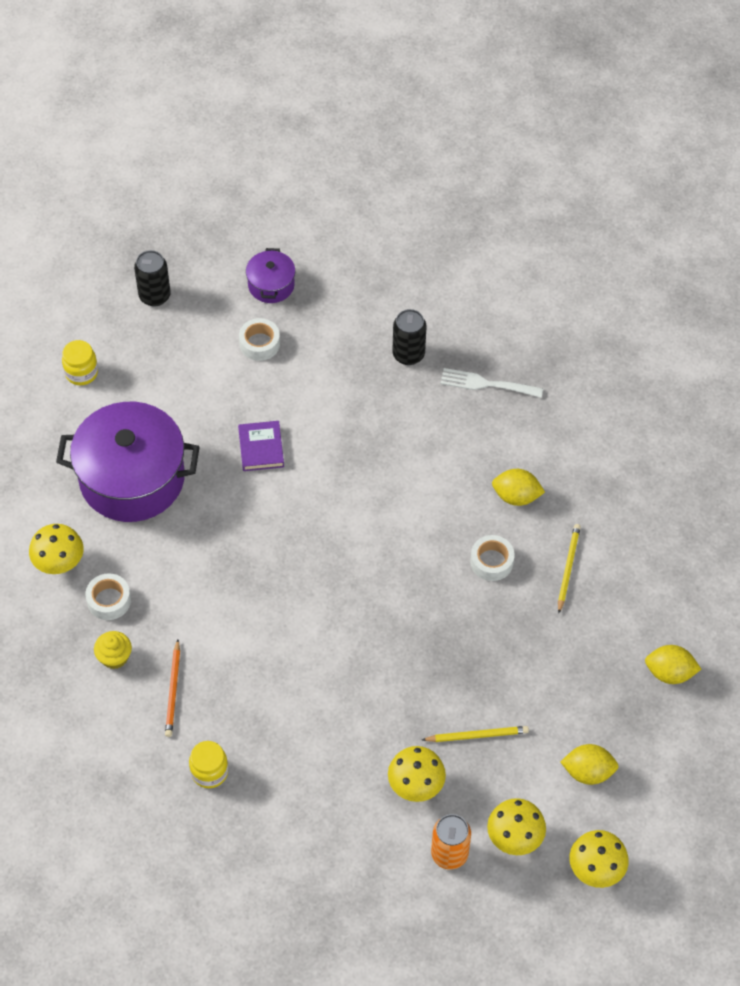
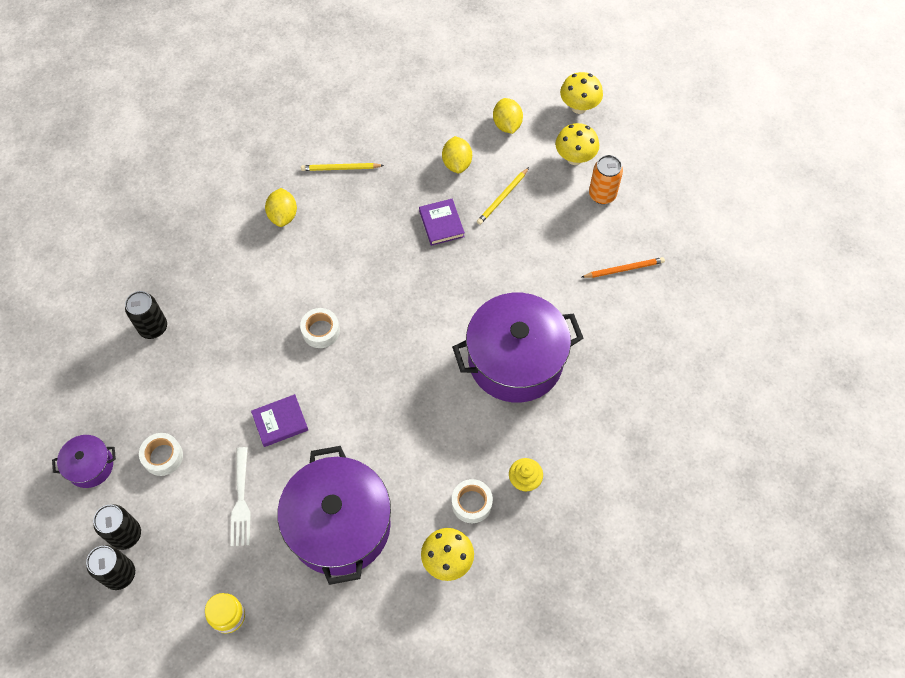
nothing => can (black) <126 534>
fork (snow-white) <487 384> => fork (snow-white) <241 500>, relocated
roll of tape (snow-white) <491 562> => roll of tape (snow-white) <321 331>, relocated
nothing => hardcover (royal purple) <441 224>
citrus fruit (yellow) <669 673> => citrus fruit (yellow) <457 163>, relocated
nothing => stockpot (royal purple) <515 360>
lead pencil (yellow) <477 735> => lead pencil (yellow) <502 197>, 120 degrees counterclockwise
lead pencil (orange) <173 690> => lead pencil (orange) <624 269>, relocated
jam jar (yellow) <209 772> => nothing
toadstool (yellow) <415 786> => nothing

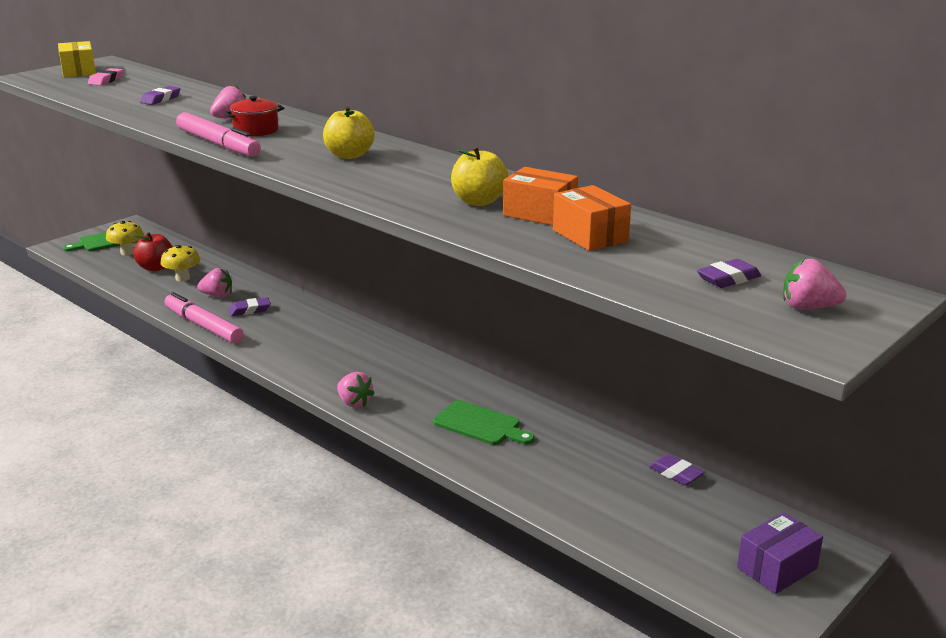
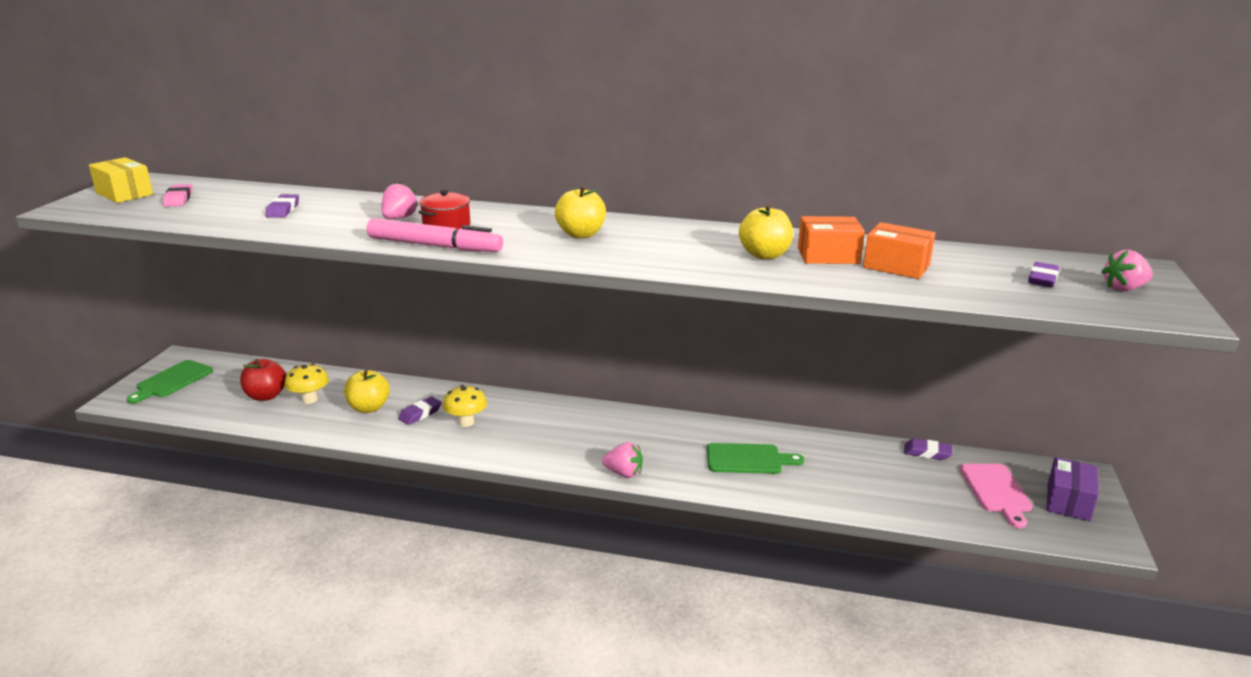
berry (pink) <217 295> => apple (yellow) <369 408>
toadstool (yellow) <127 252> => toadstool (yellow) <466 422>, relocated
nothing => bread board (pink) <996 491>
felt pen (pink) <203 326> => nothing

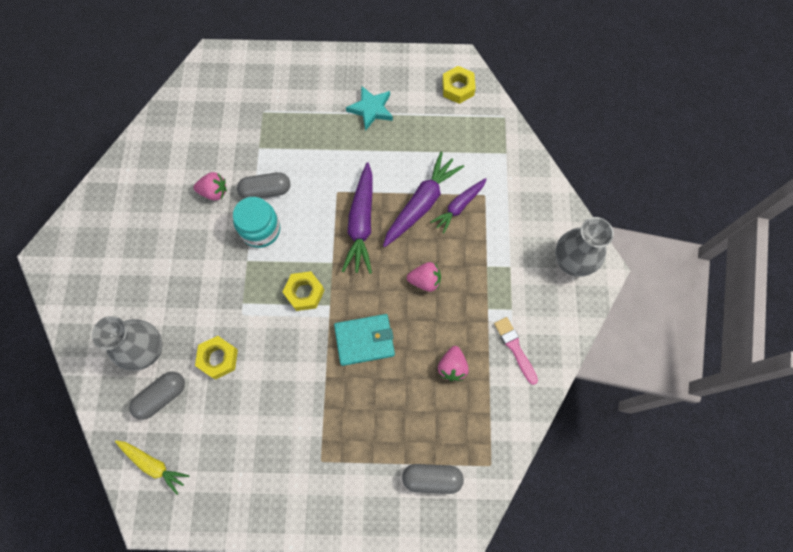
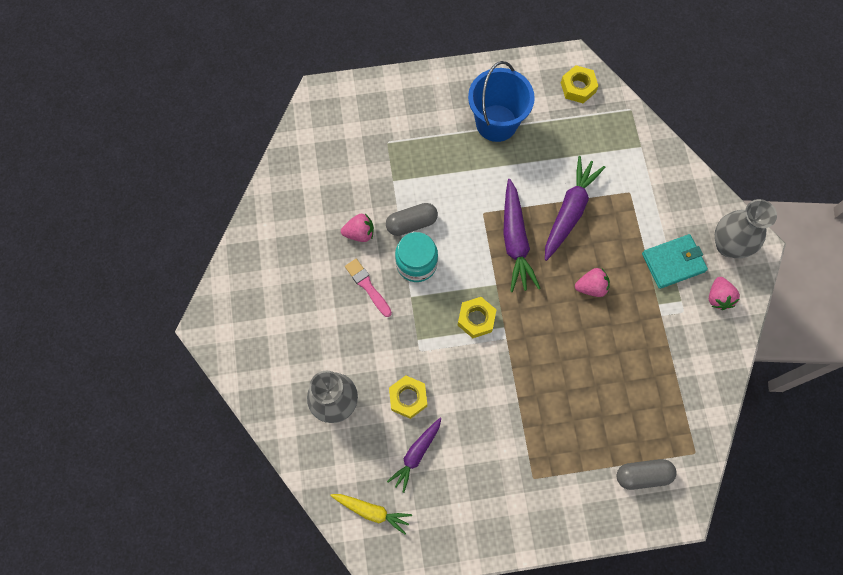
brush (pink) <515 348> => brush (pink) <367 286>, relocated
carrot (royal purple) <458 207> => carrot (royal purple) <416 455>, relocated
five-pointed star (aqua) <371 109> => pail (royal blue) <496 123>
card wallet (aqua) <364 340> => card wallet (aqua) <673 262>, relocated
berry (pink) <452 367> => berry (pink) <718 297>, relocated
pill shape (gray) <162 396> => nothing

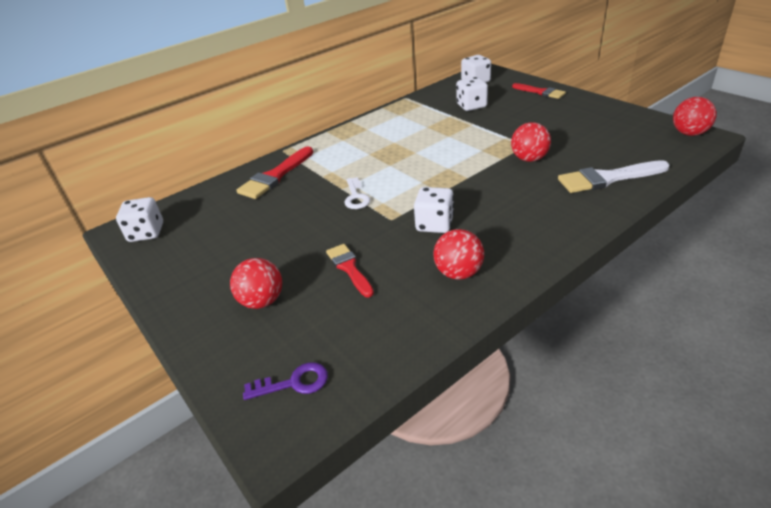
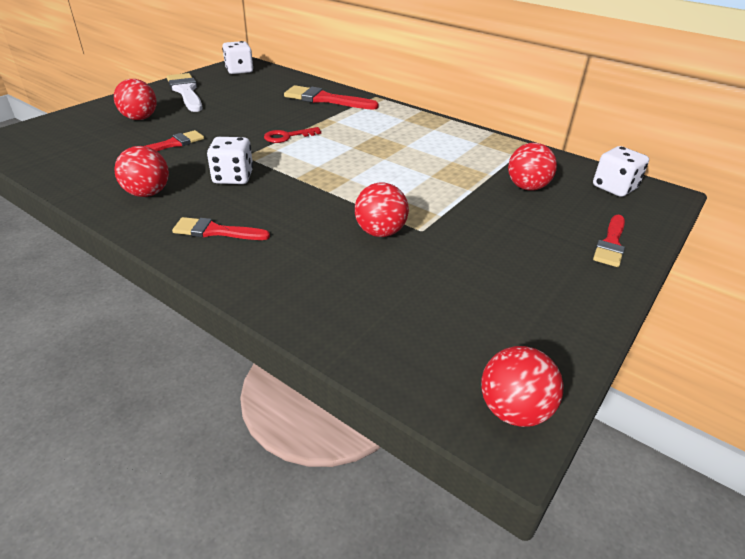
brush (snow-white) <607 178> => brush (snow-white) <186 91>, relocated
nothing => brush (red) <216 231>
door key (snow-white) <356 197> => door key (red) <287 136>
game die (snow-white) <471 106> => sphere (red) <527 187>
door key (royal purple) <293 383> => nothing

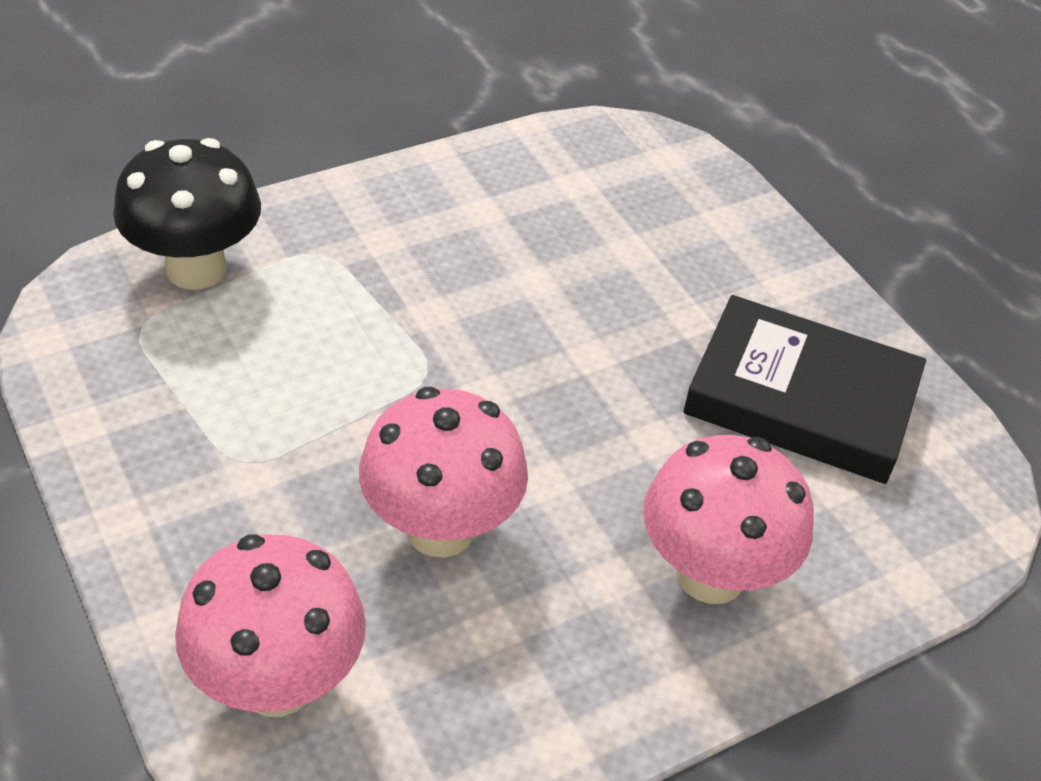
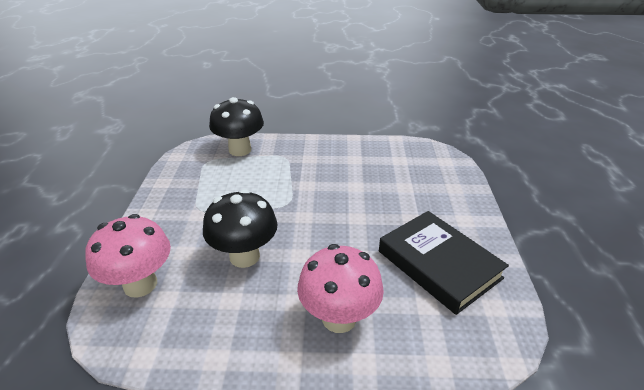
toadstool (pink) <440 529> => toadstool (black) <244 256>

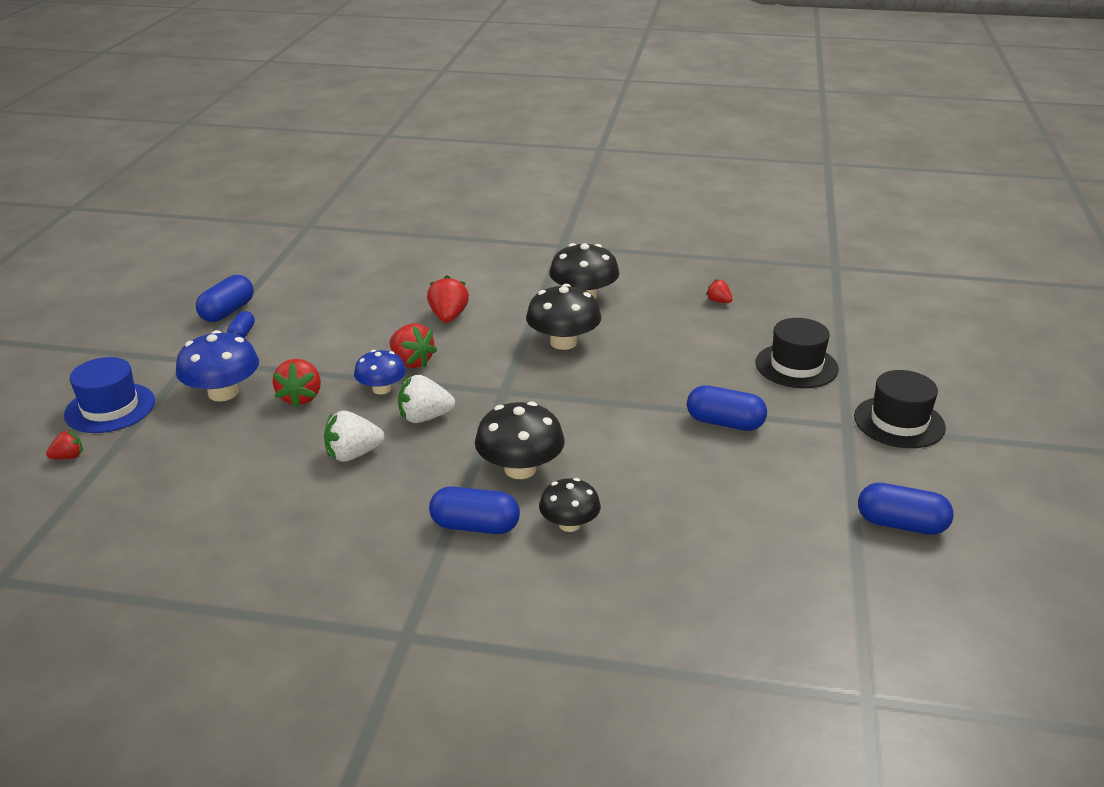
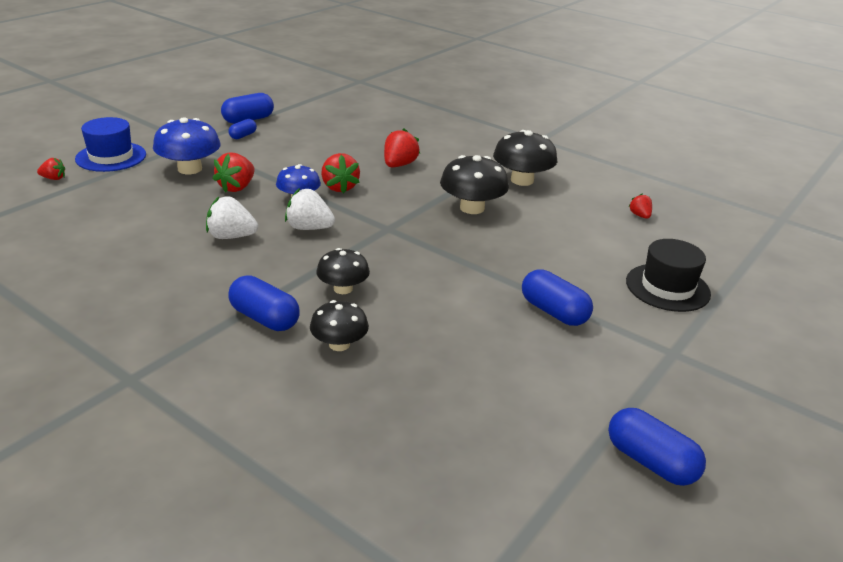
toadstool (black) <520 469> => toadstool (black) <343 288>, x0.65
top hat (black) <899 422> => nothing

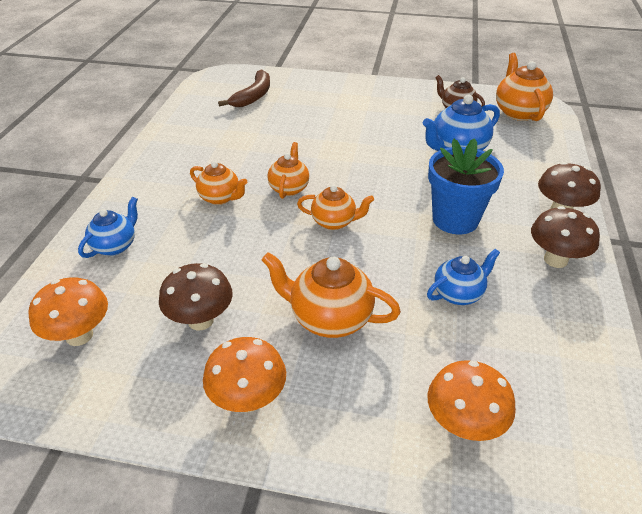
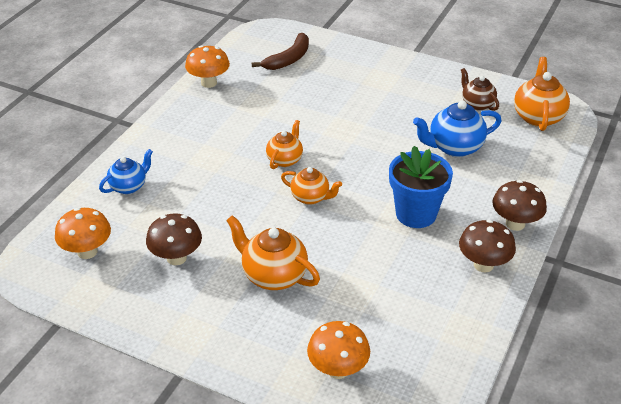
toadstool (orange) <248 399> => toadstool (orange) <209 83>, relocated
tea pot (orange) <220 198> => nothing
tea pot (royal blue) <458 294> => nothing

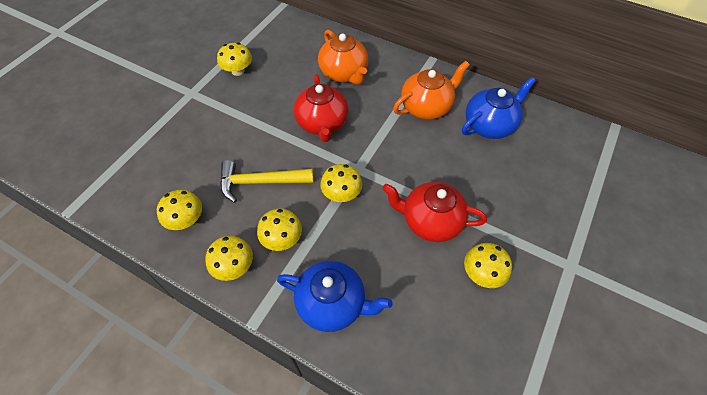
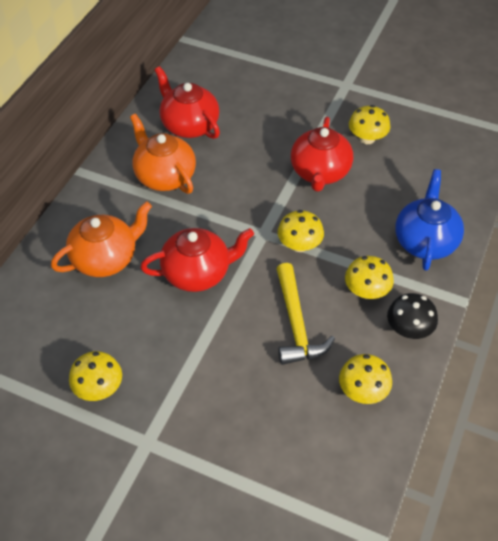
tea pot (royal blue) <489 125> => tea pot (red) <189 125>
toadstool (yellow) <234 266> => toadstool (black) <409 329>

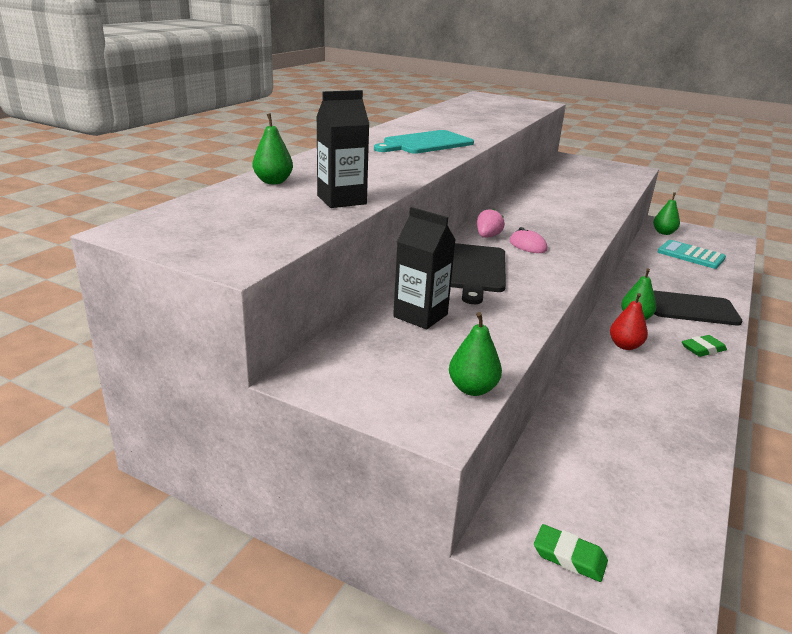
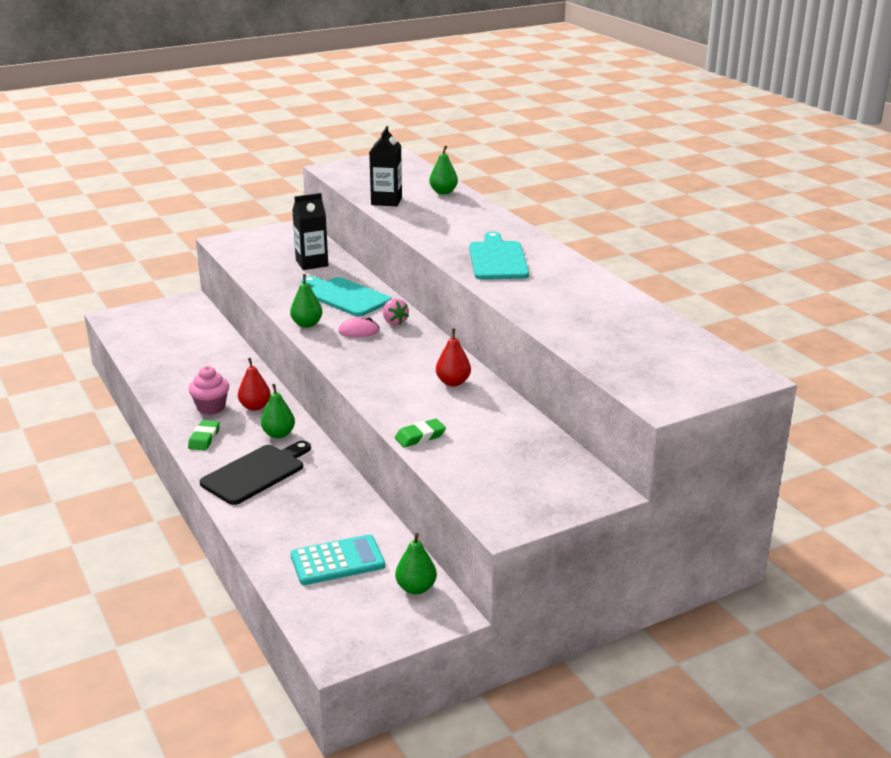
nothing => muffin (pink) <211 407>
toy pear (green) <472 389> => toy pear (green) <307 324>, relocated
bread board (black) <474 270> => bread board (aqua) <345 296>
eraser (green) <569 557> => eraser (green) <420 437>, relocated
nothing => toy pear (red) <453 382>

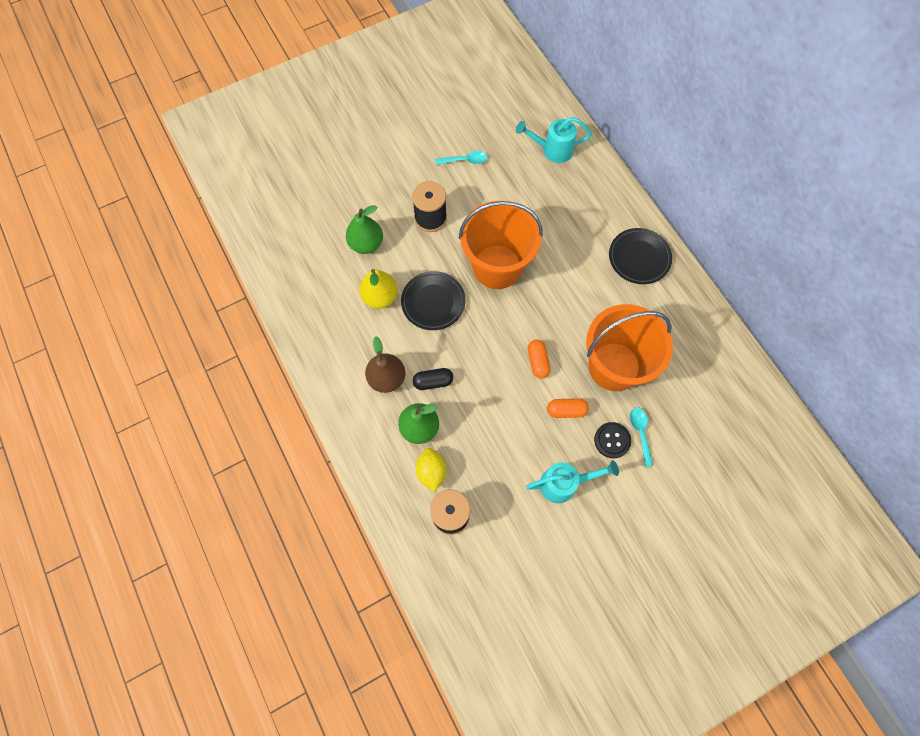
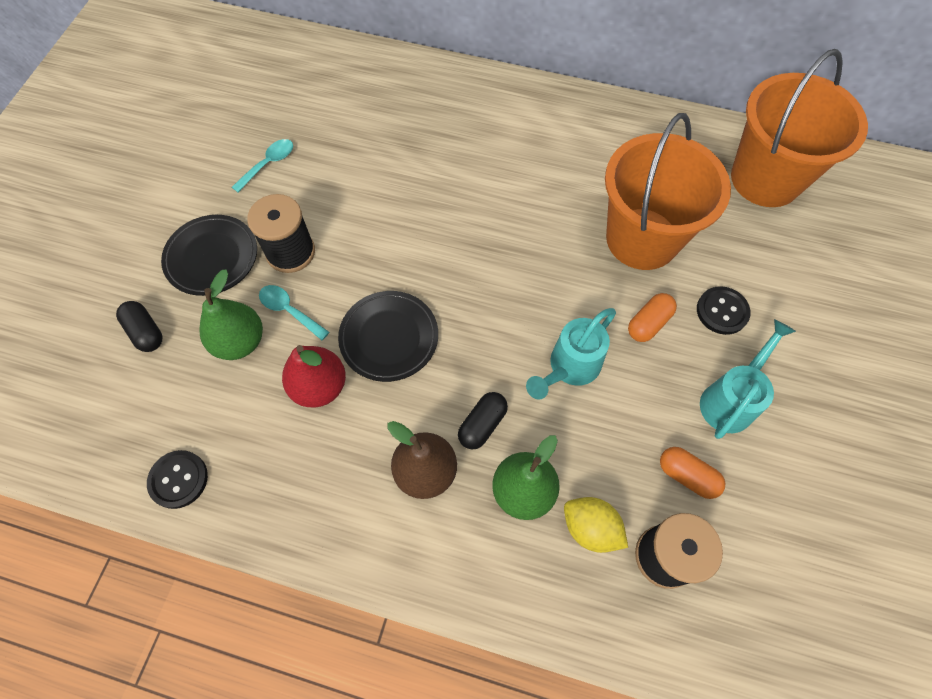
nothing => pill shape (black) <145 332>
nothing => sewing button (black) <178 479>
plate (black) <639 258> => plate (black) <212 258>, relocated
tablespoon (aqua) <640 433> => tablespoon (aqua) <289 311>, relocated
toy pear (yellow) <380 297> => toy pear (red) <319 386>
sprinkling can (aqua) <552 150> => sprinkling can (aqua) <569 368>, relocated
pill shape (orange) <538 362> => pill shape (orange) <687 475>, relocated
pail (orange) <497 266> => pail (orange) <765 179>, relocated

